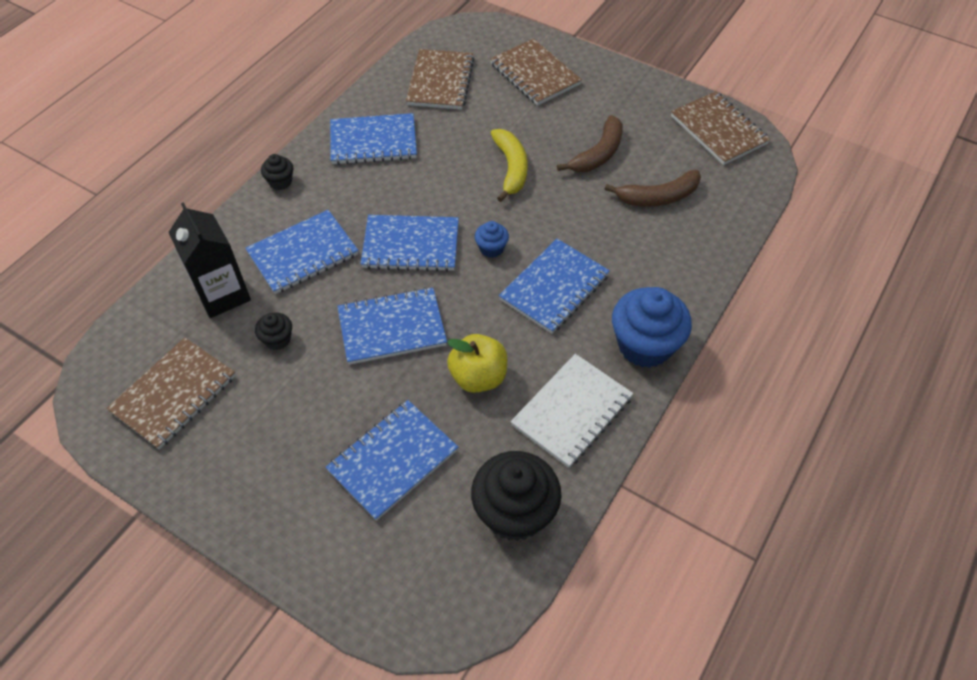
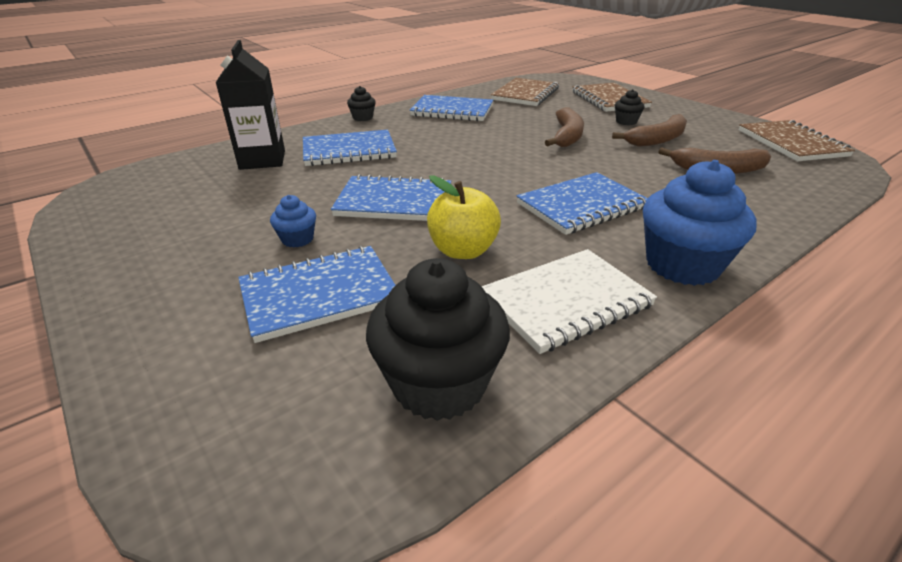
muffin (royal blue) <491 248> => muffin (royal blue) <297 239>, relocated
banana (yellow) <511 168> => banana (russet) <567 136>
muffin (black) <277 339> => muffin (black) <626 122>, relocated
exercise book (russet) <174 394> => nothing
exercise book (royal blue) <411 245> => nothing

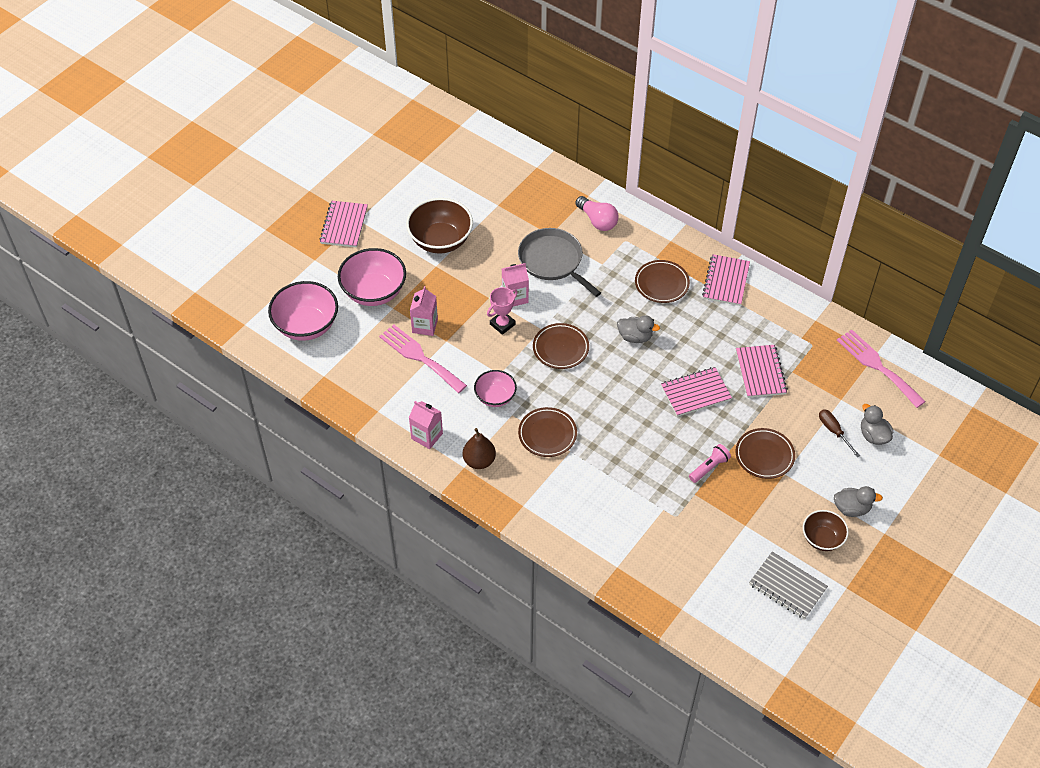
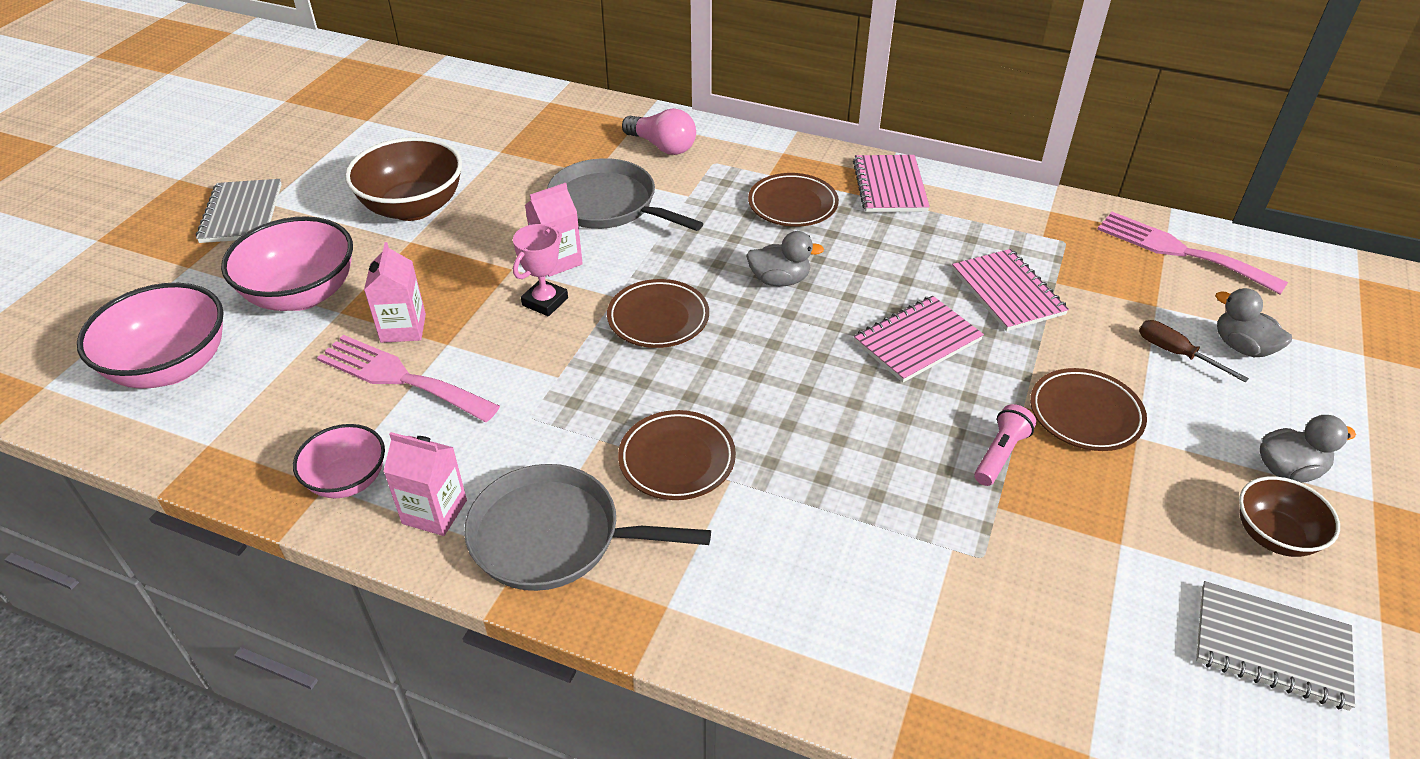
exercise book (pink) <344 225> => exercise book (gray) <241 213>
serving bowl (pink) <495 397> => serving bowl (pink) <348 480>, relocated
toy pear (russet) <479 461> => skillet (gray) <553 536>

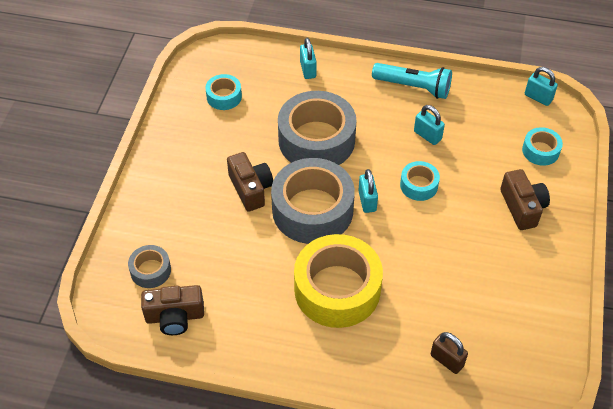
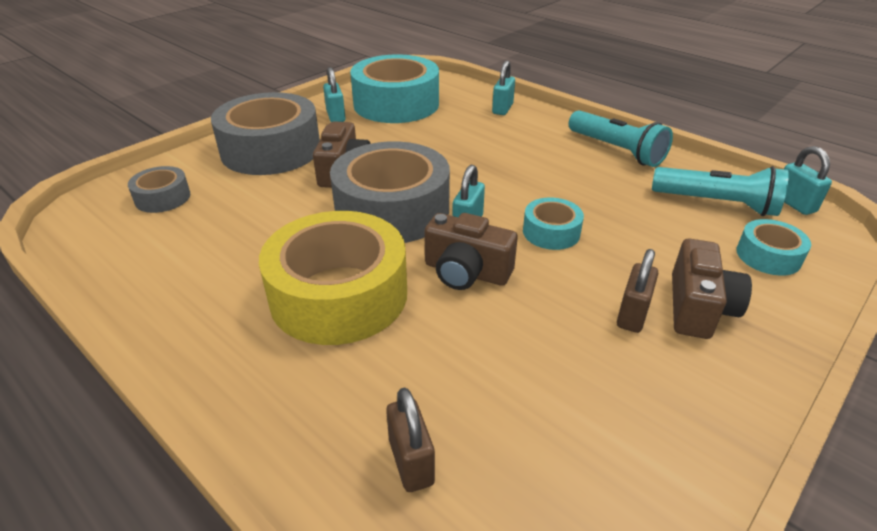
roll of tape (gray) <316 140> => roll of tape (gray) <271 150>, relocated
lock (aqua) <427 135> => lock (aqua) <336 116>, relocated
roll of tape (aqua) <224 97> => roll of tape (aqua) <396 104>, x2.11
photo camera (russet) <175 317> => photo camera (russet) <466 272>, relocated
nothing => lock (russet) <632 315>
nothing => torch (aqua) <717 204>

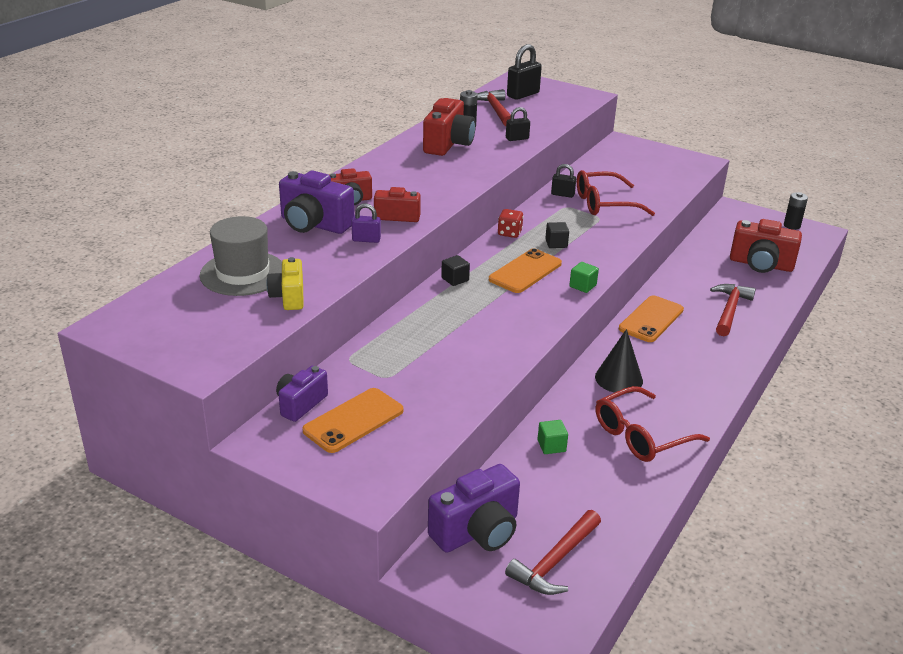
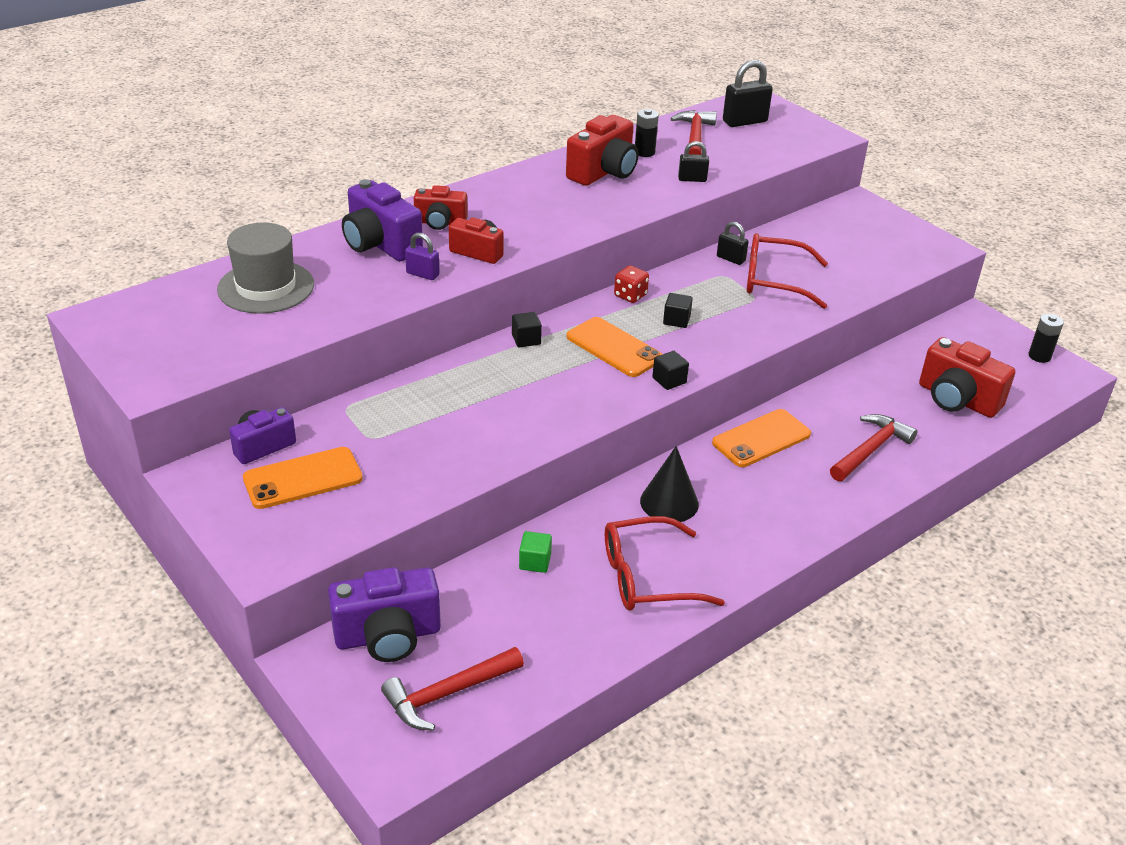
mobile phone (orange) <525 271> => mobile phone (orange) <614 348>, 75 degrees clockwise
cube (green) <582 286> => cube (black) <669 380>
photo camera (yellow) <289 297> => nothing

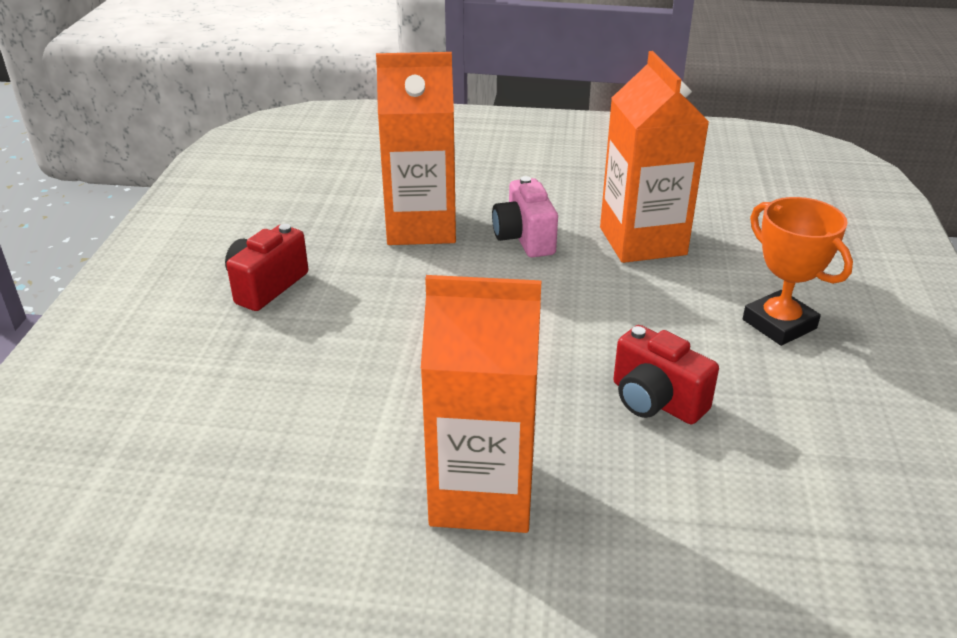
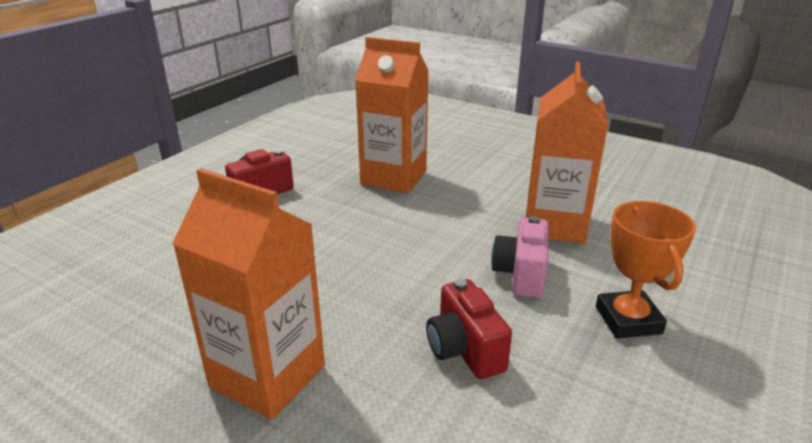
photo camera (pink) <524 238> => photo camera (pink) <521 274>, relocated

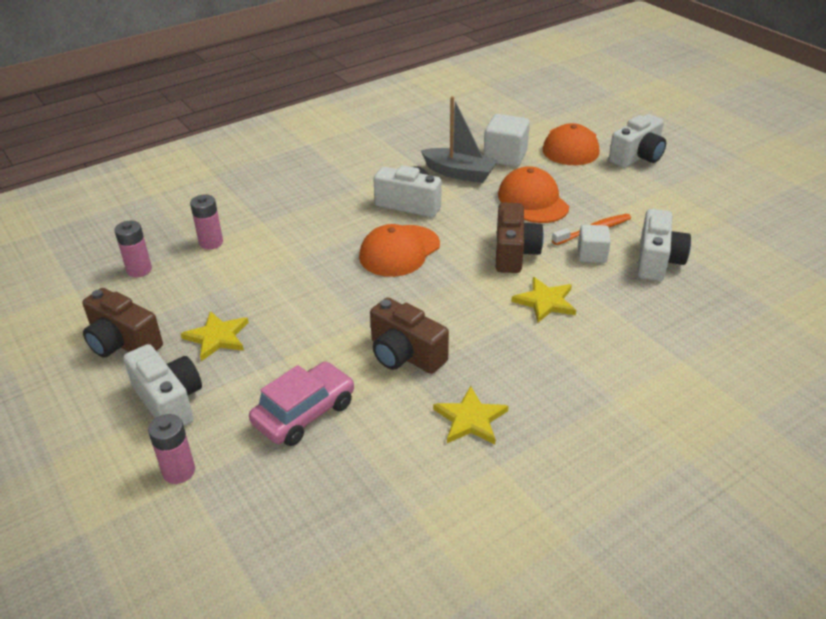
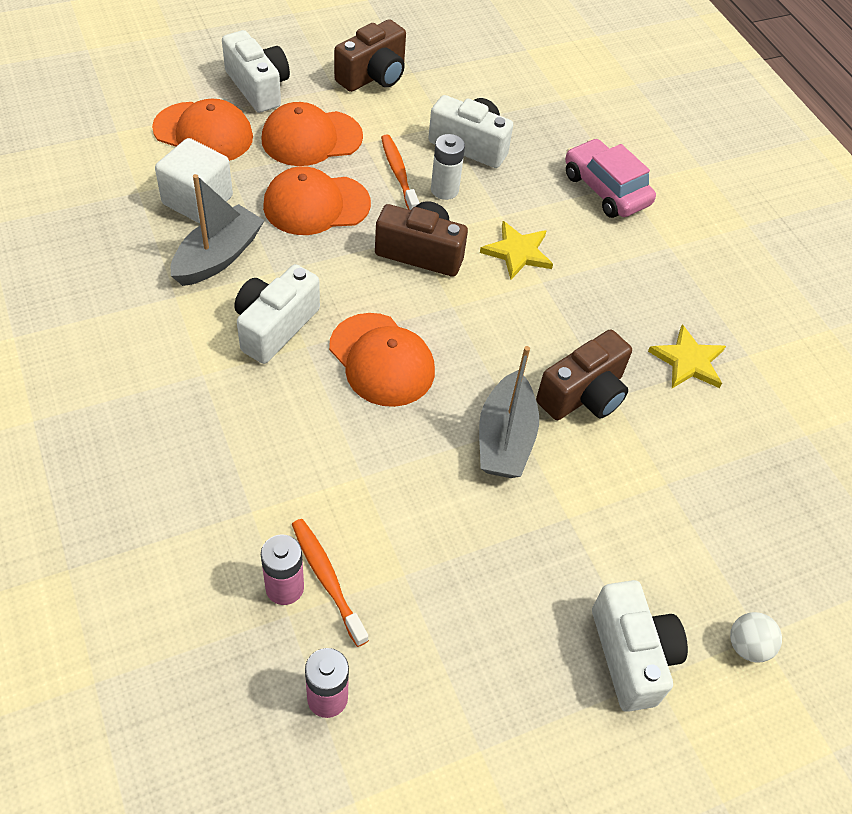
nothing => baseball cap (orange) <311 138>
nothing => dental brush (orange) <327 580>
photo camera (russet) <123 343> => photo camera (russet) <373 76>, relocated
cube (snow-white) <592 255> => battery (snow-white) <444 190>
nothing => toy boat (gray) <505 438>
automobile (pink) <304 413> => automobile (pink) <605 189>, relocated
photo camera (snow-white) <169 401> => photo camera (snow-white) <631 655>, 105 degrees clockwise
battery (pink) <179 471> => sphere (snow-white) <747 646>
five-pointed star (yellow) <217 337> => nothing

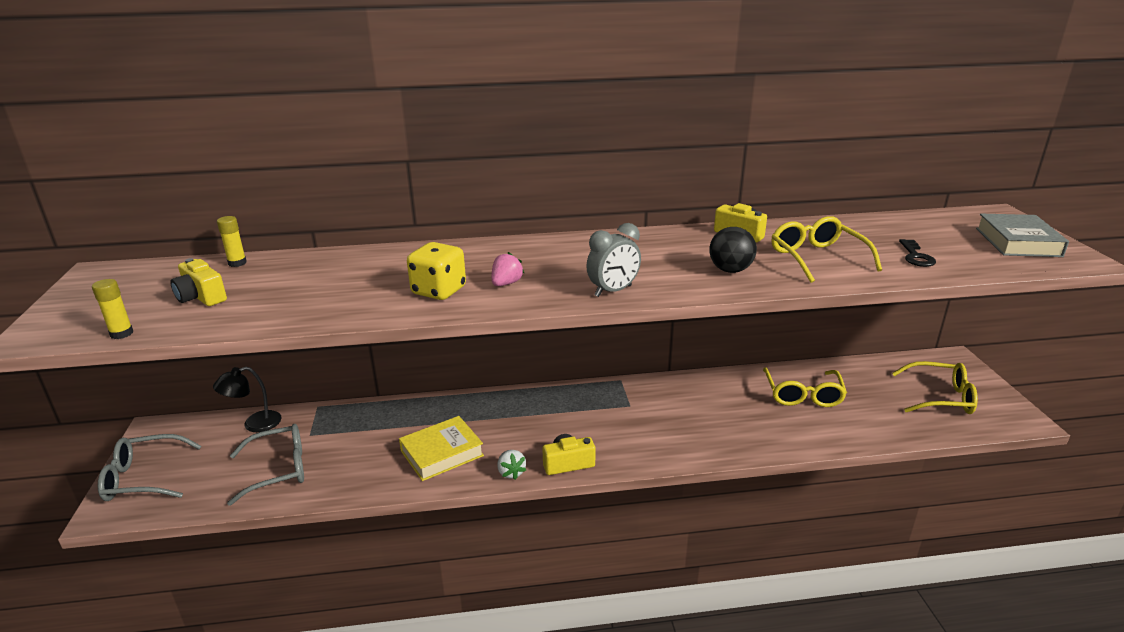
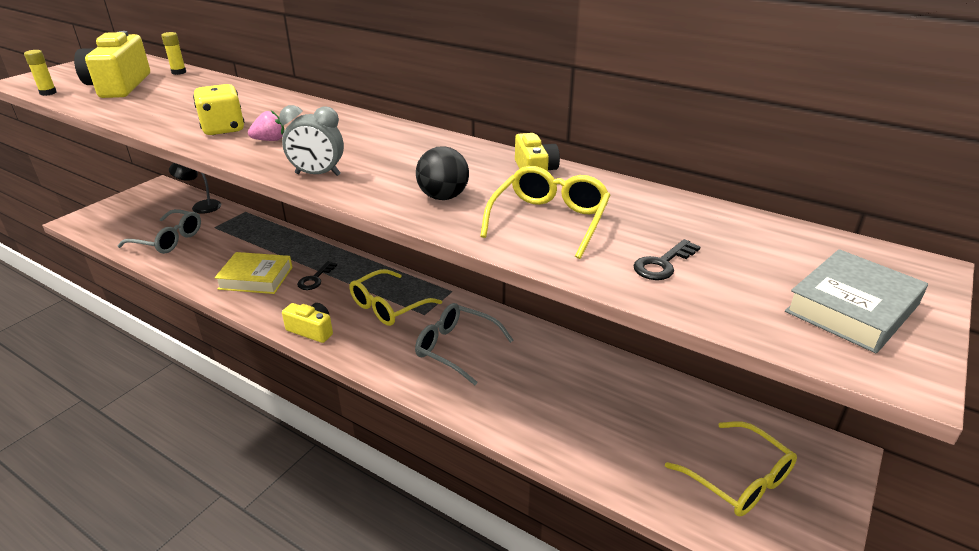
photo camera (yellow) <201 297> => photo camera (yellow) <119 86>, x1.78
nothing => door key (black) <315 279>
eyeglasses (yellow) <803 395> => eyeglasses (yellow) <388 306>, relocated
eyeglasses (gray) <144 478> => eyeglasses (gray) <456 348>, relocated
berry (snow-white) <511 472> => nothing

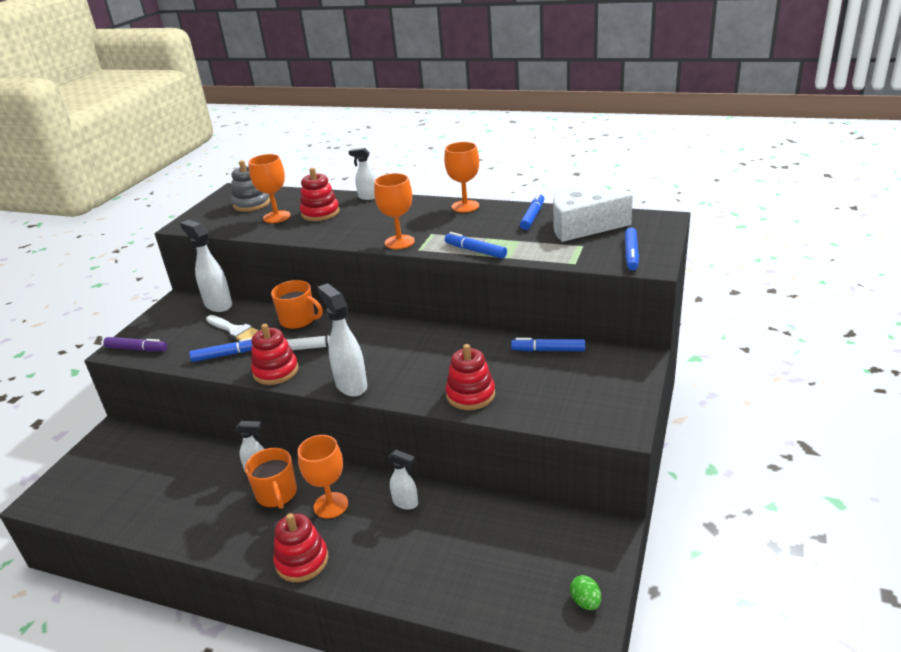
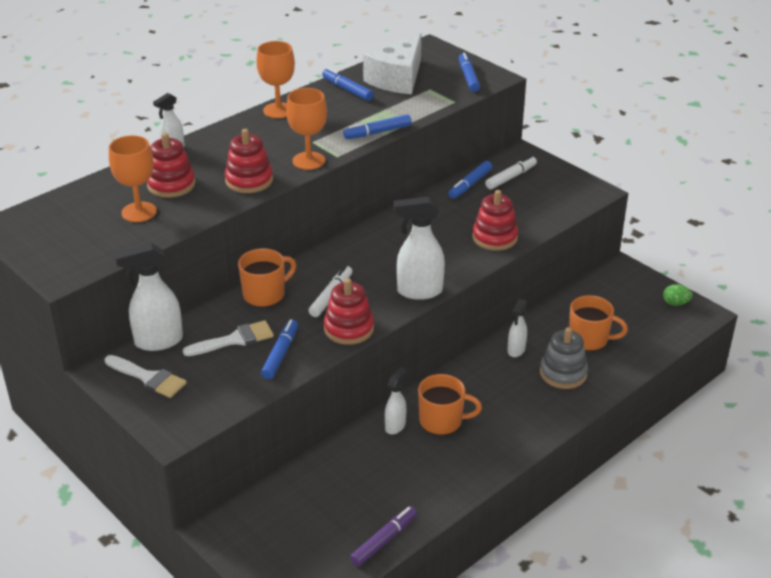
nothing => brush (snow-white) <148 378>
stacking toy (red) <302 561> => stacking toy (red) <249 180>, relocated
felt pen (royal purple) <136 349> => felt pen (royal purple) <383 541>, relocated
felt pen (royal blue) <631 254> => felt pen (royal blue) <468 77>, 135 degrees counterclockwise
nothing => felt pen (snow-white) <510 177>
spray cleaner (snow-white) <406 503> => spray cleaner (snow-white) <516 350>, 150 degrees clockwise
stacking toy (gray) <252 204> => stacking toy (gray) <563 373>, relocated
nothing => tea mug (orange) <589 339>
goblet (orange) <331 505> => nothing

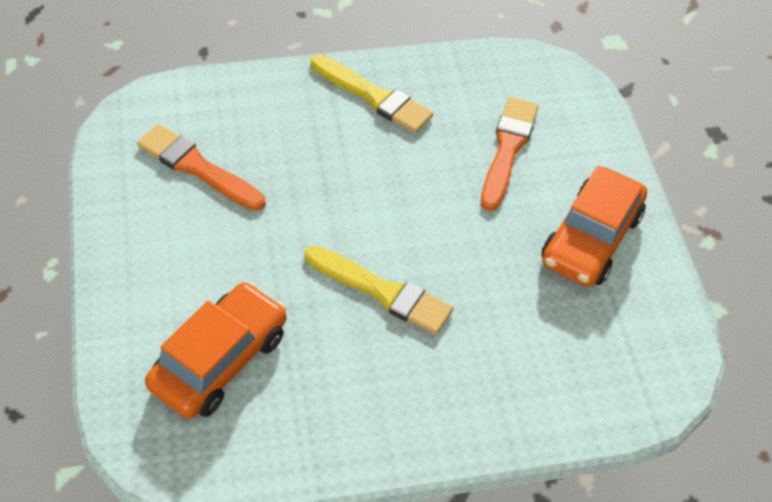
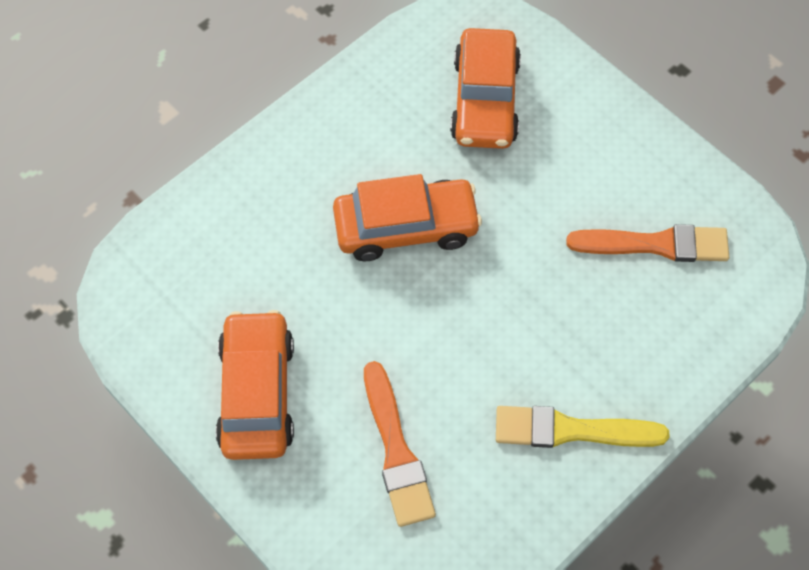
brush (yellow) <383 292> => automobile (orange) <406 227>

